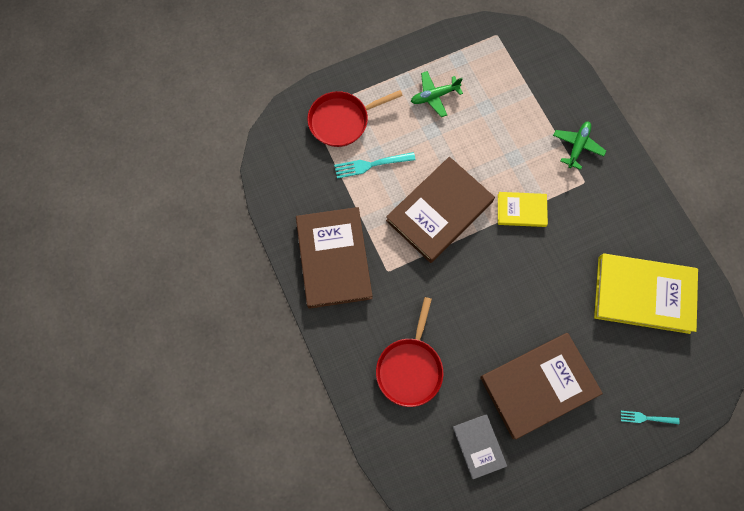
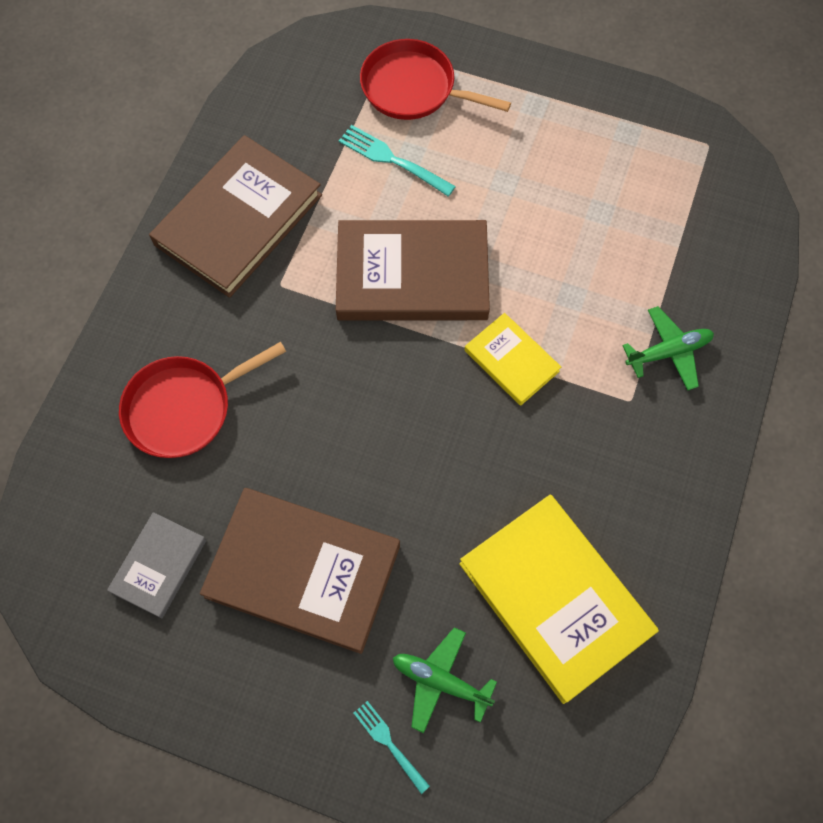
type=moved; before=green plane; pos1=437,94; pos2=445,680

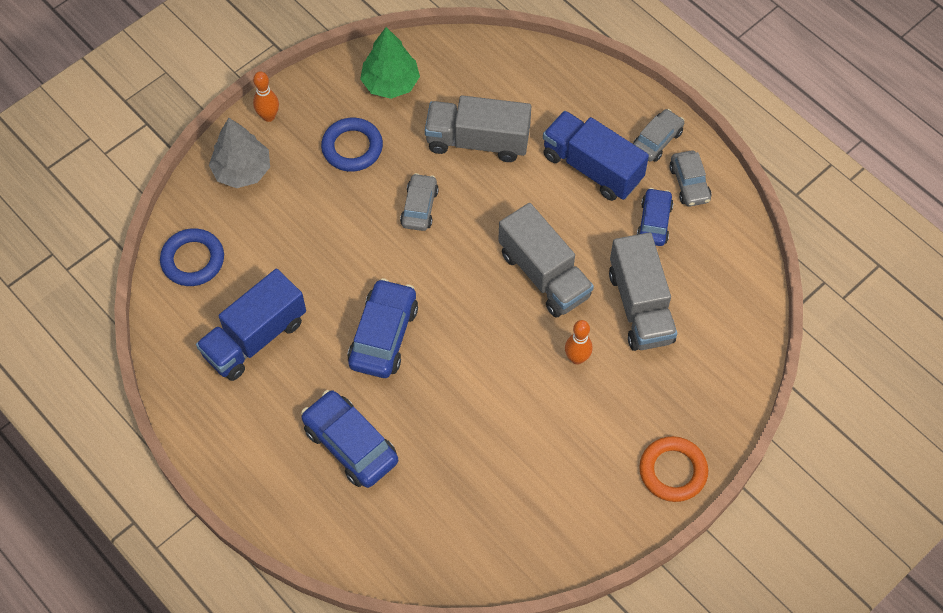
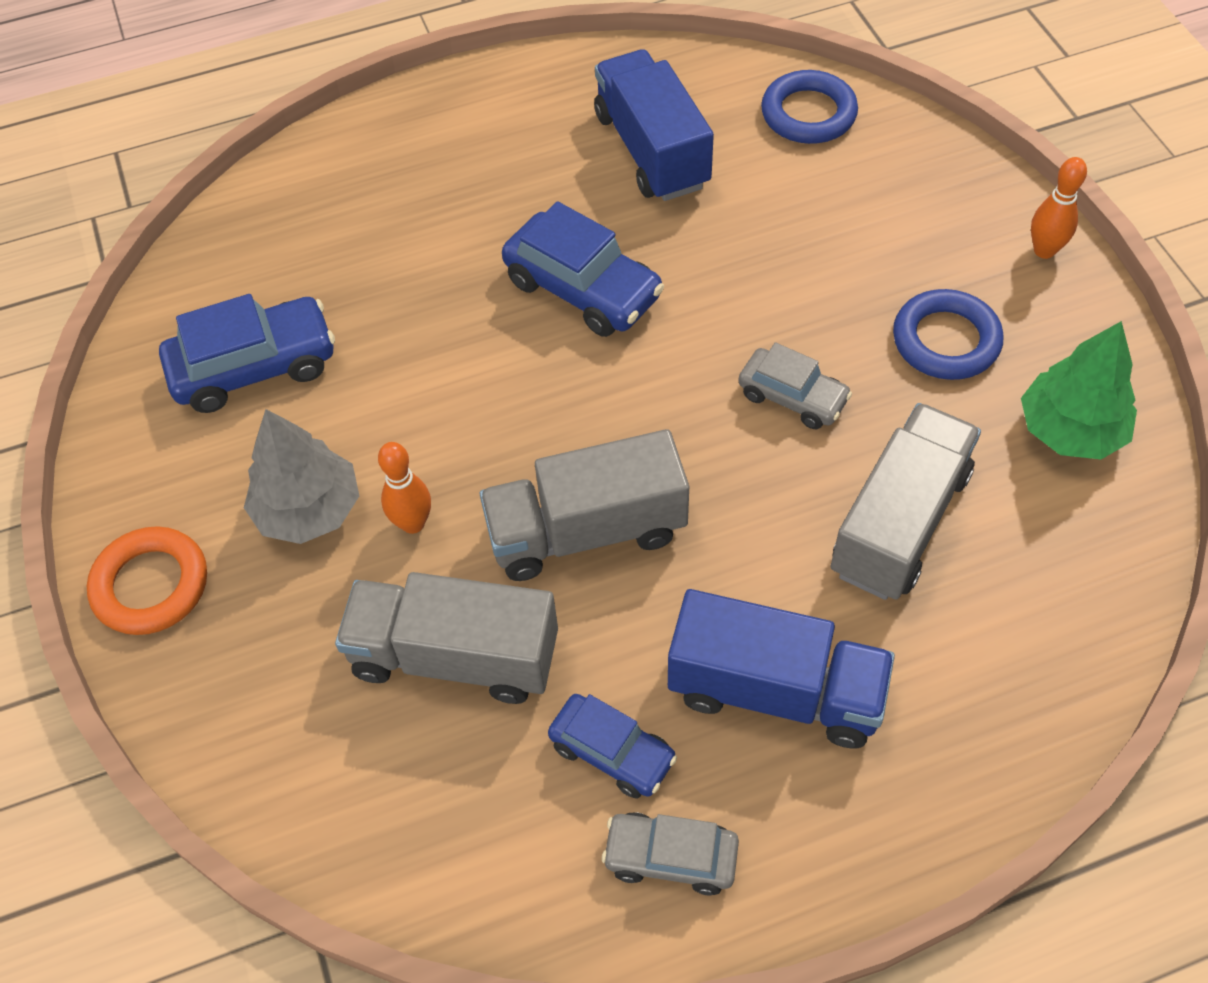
type=removed; before=grey car; pos1=658,135
type=moved; before=grey tree; pos1=239,153; pos2=301,476
type=moved; before=blue car; pos1=349,439; pos2=247,353
type=turned; before=blue truck; pos1=596,156; pos2=781,668; turn=45

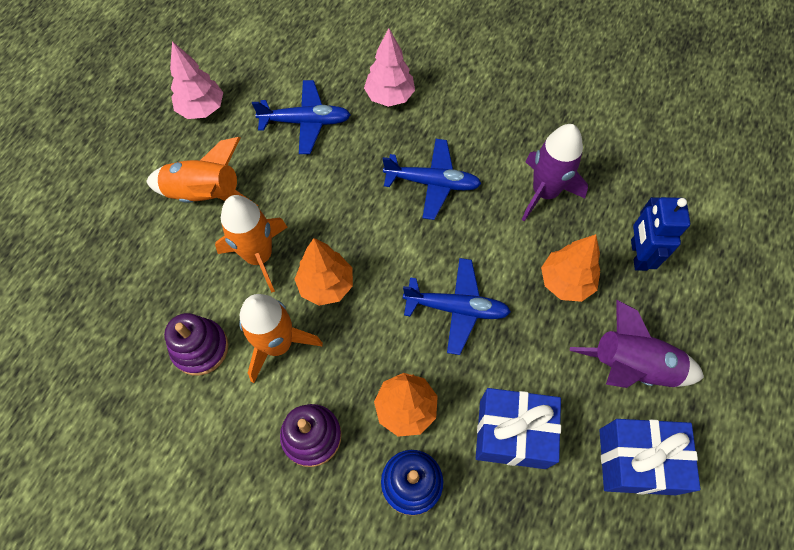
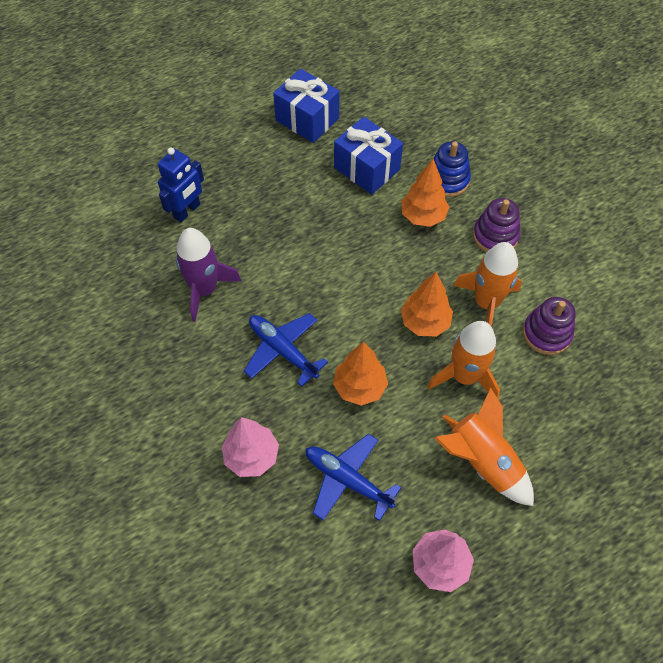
type=removed; before=blue plane; pos1=457,306
type=removed; before=purple rocket; pos1=637,343
type=moved; before=orange tree; pos1=570,268; pos2=360,374

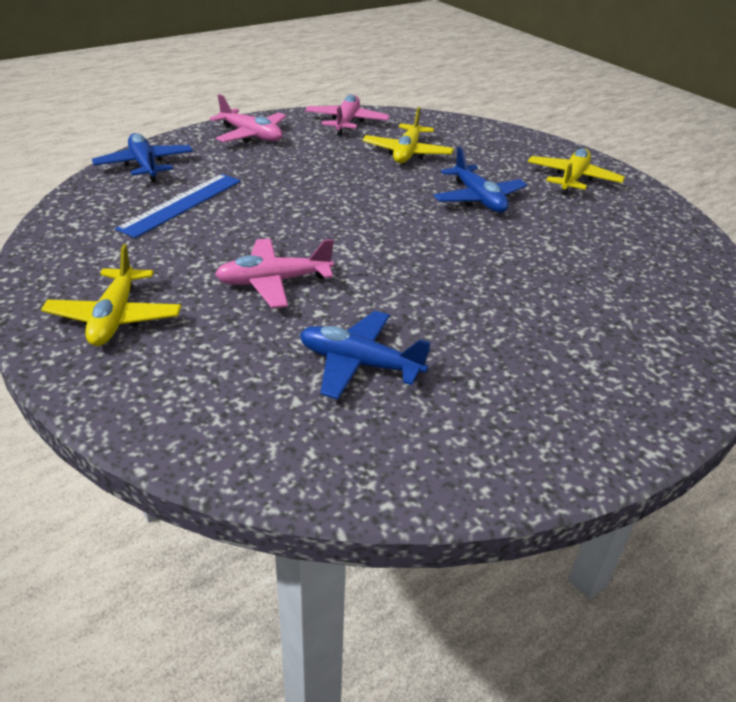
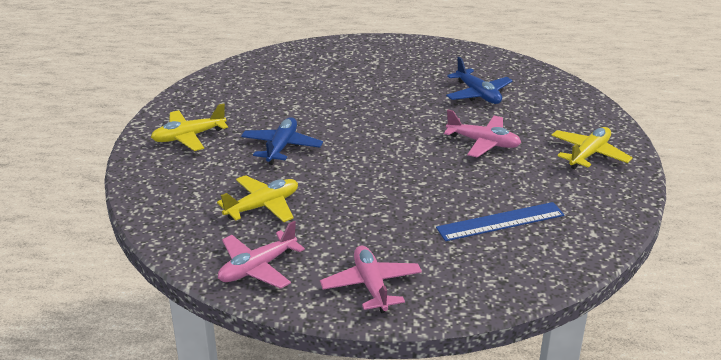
type=removed; before=blue plane; pos1=142,157

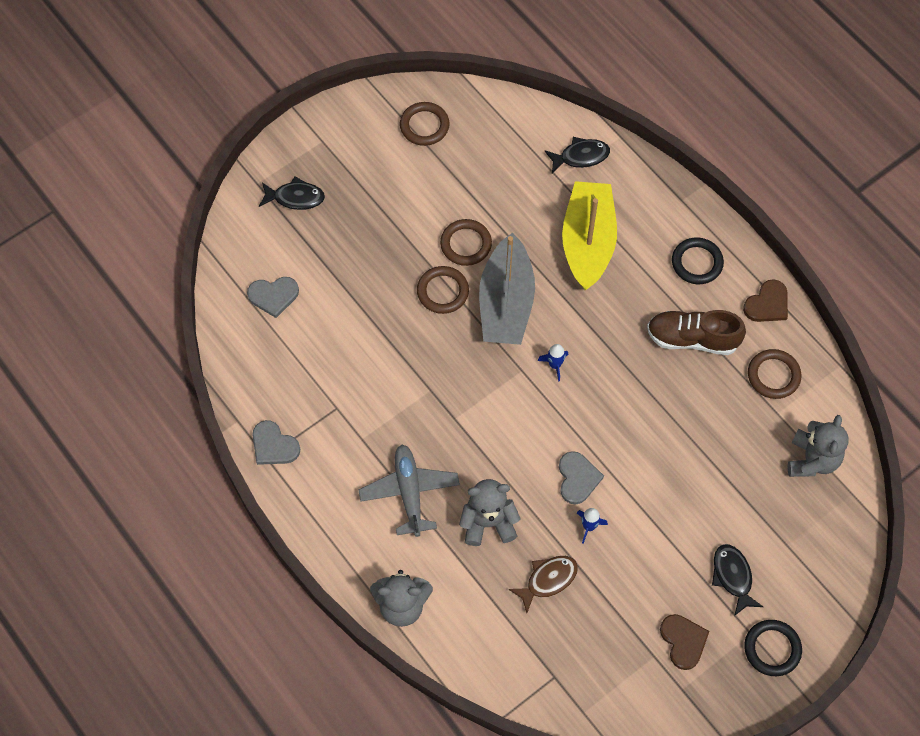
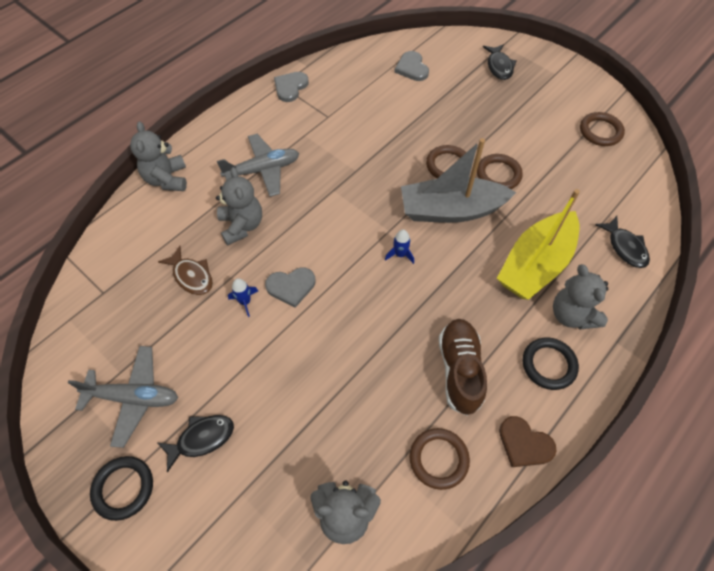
type=added; after=grey teddy bear; pos2=580,297
type=replaced; before=brown heart; after=grey plane; pos1=684,642; pos2=123,397
type=turned; before=yellow boat; pos1=589,235; pos2=538,244; turn=135

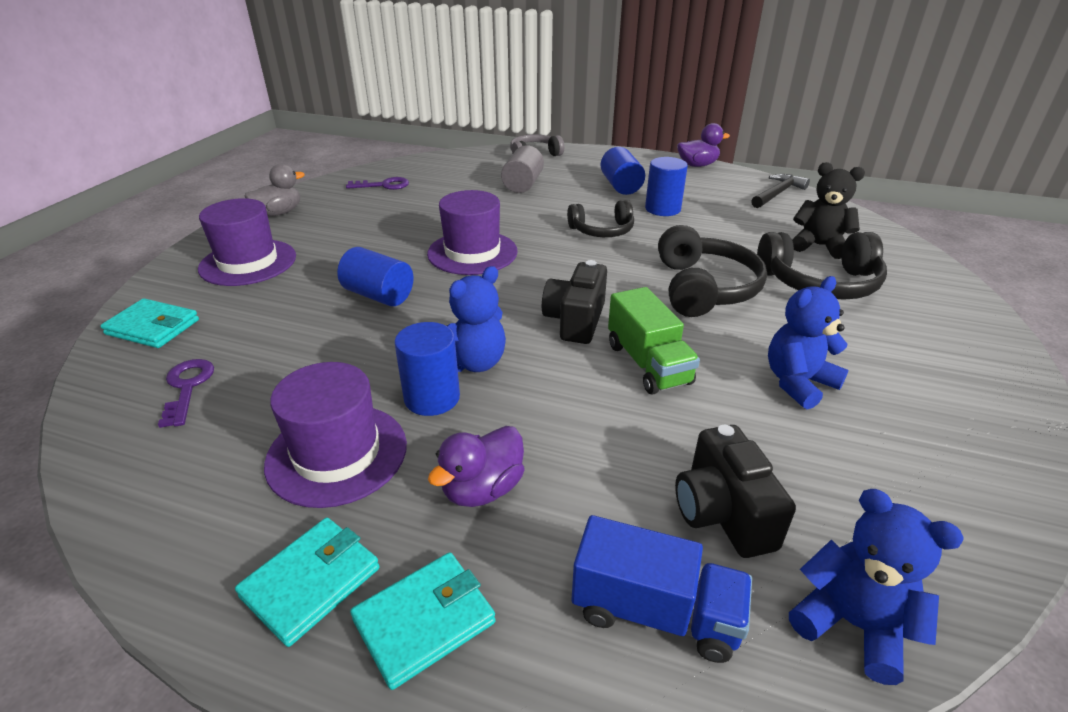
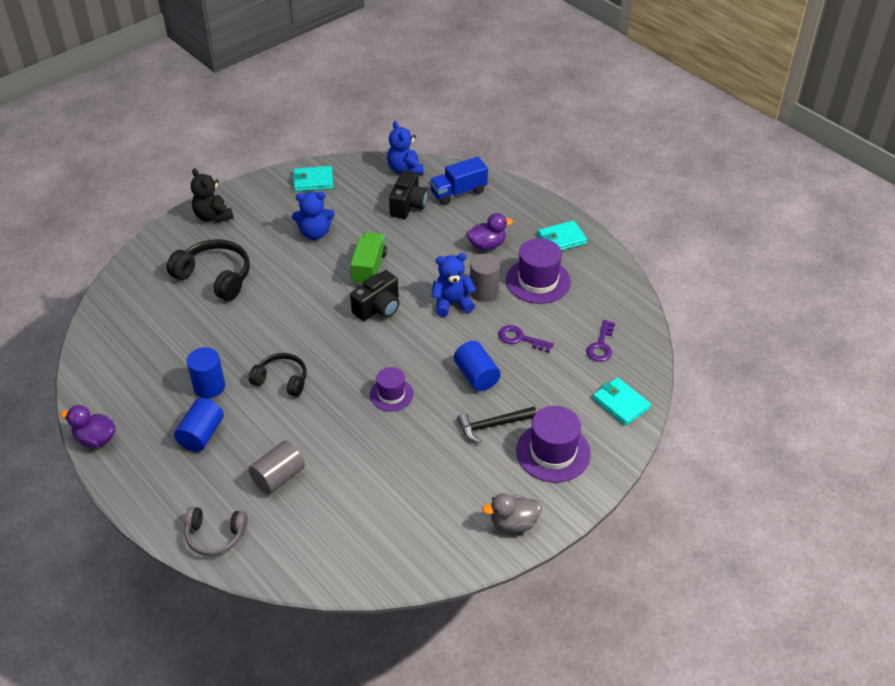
type=removed; before=black headphones; pos1=712,271
type=moved; before=purple key; pos1=377,183; pos2=526,339
type=moved; before=turquoise wallet; pos1=423,621; pos2=312,178
type=moved; before=black hammer; pos1=780,191; pos2=497,425
type=moved; before=black teddy bear; pos1=828,210; pos2=212,195
type=recoloured; before=blue cylinder; after=grey cylinder; pos1=427,369; pos2=485,278
type=turned; before=blue truck; pos1=661,589; pos2=459,181; turn=-75
type=resized; before=purple hat; pos1=472,232; pos2=391,389; scale=0.61

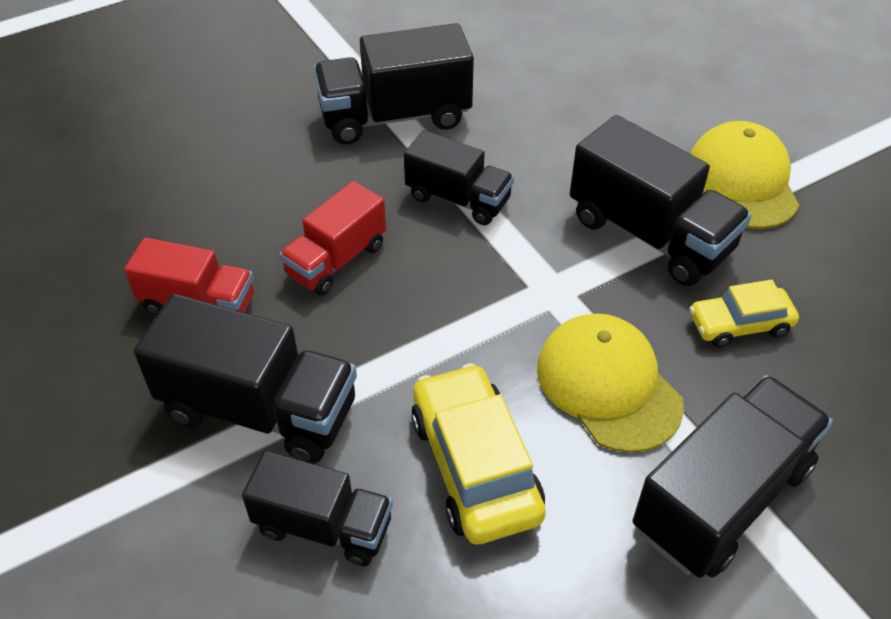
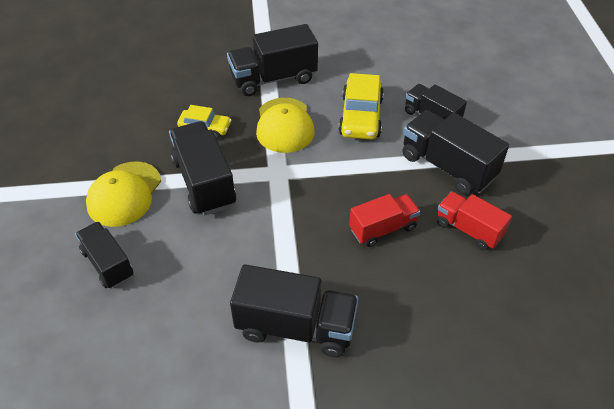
type=moved; before=black truck; pos1=459,177; pos2=104,255

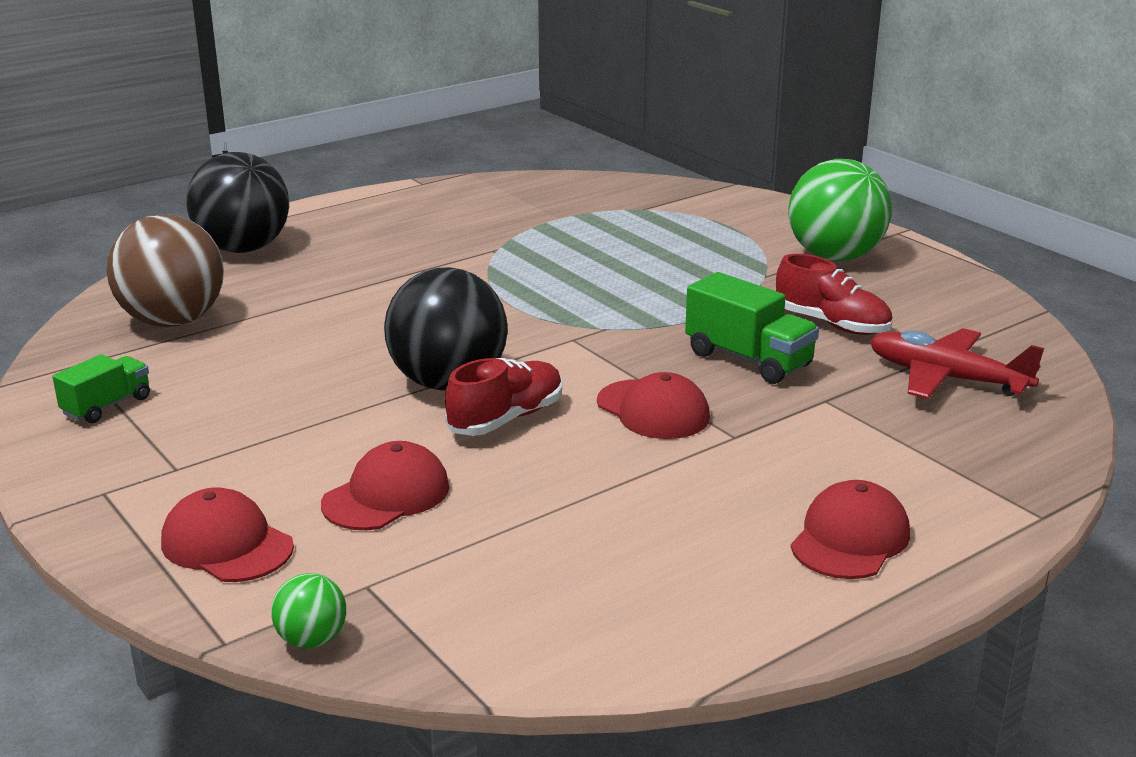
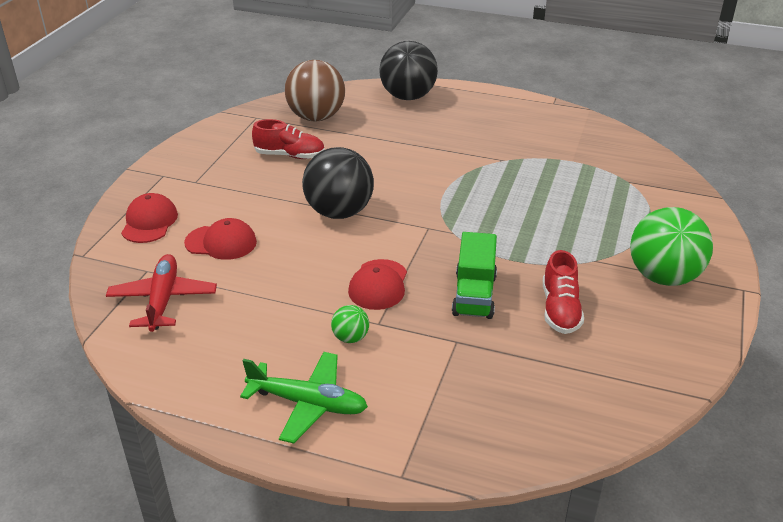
type=removed; before=green truck; pos1=101,388
type=moved; before=green ball; pos1=308,610; pos2=350,324
type=moved; before=red shoe; pos1=503,397; pos2=288,139
type=moved; before=red plane; pos1=957,363; pos2=161,293
type=replaced; before=red cap; after=green plane; pos1=850,529; pos2=304,398

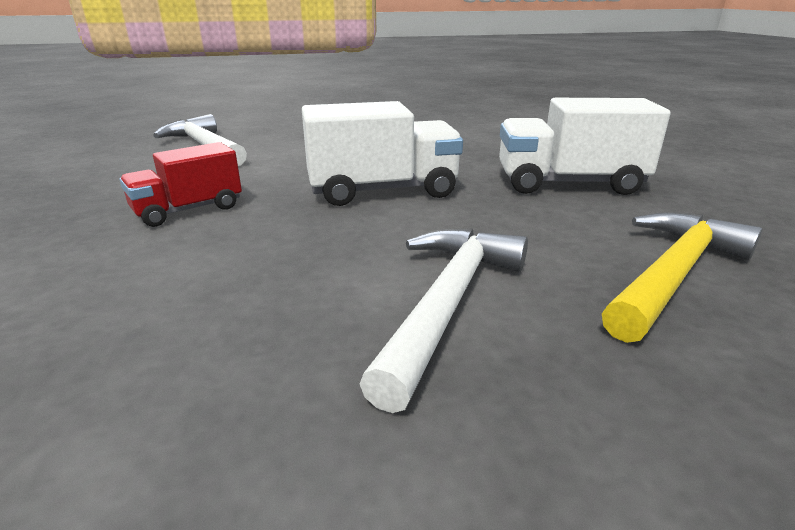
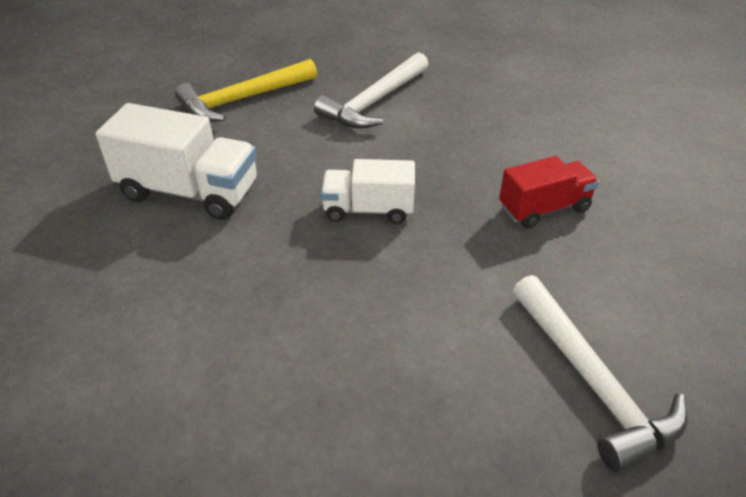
type=resized; before=white truck; pos1=382,153; pos2=368,191; scale=0.64

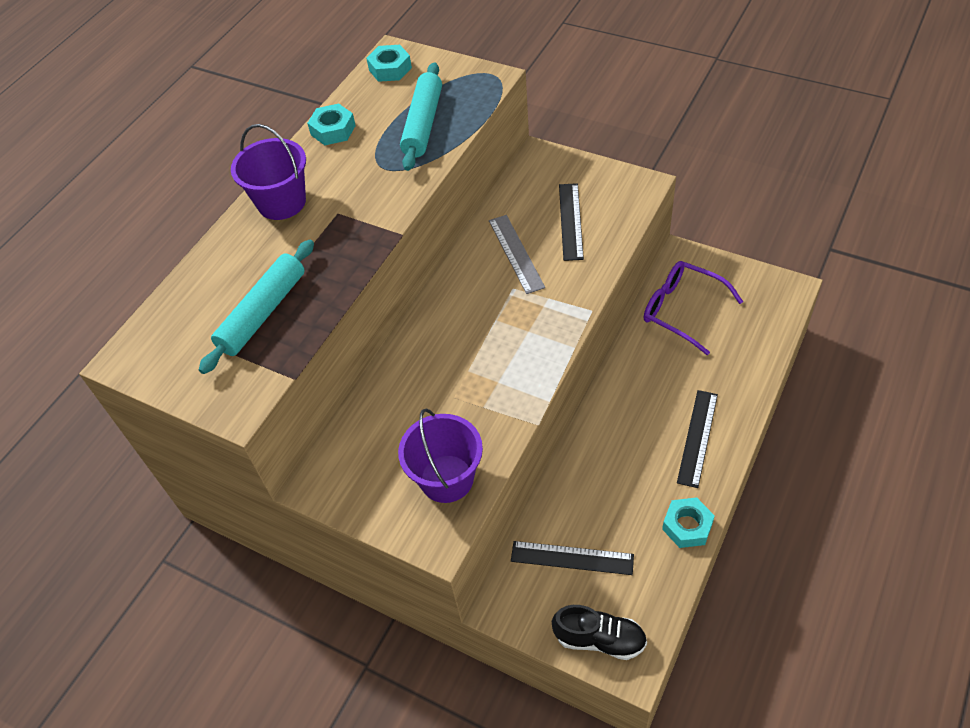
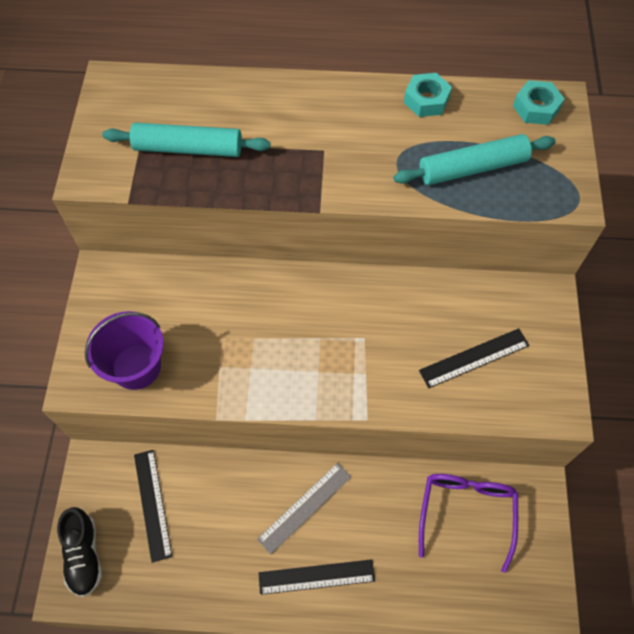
type=removed; before=purple bucket; pos1=268,172
type=removed; before=turquoise nut; pos1=688,522
type=moved; before=grey ruler; pos1=517,254; pos2=304,509

